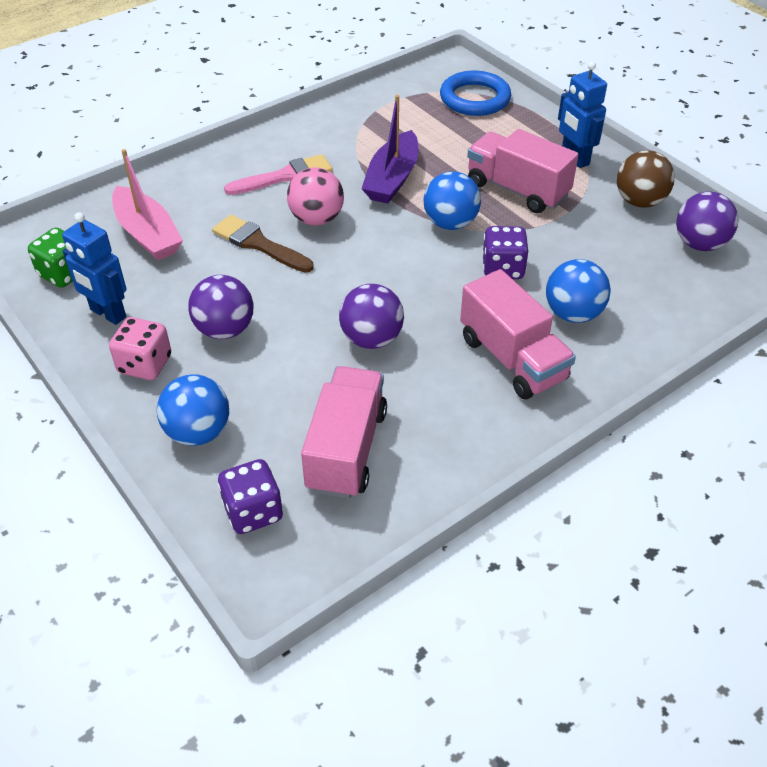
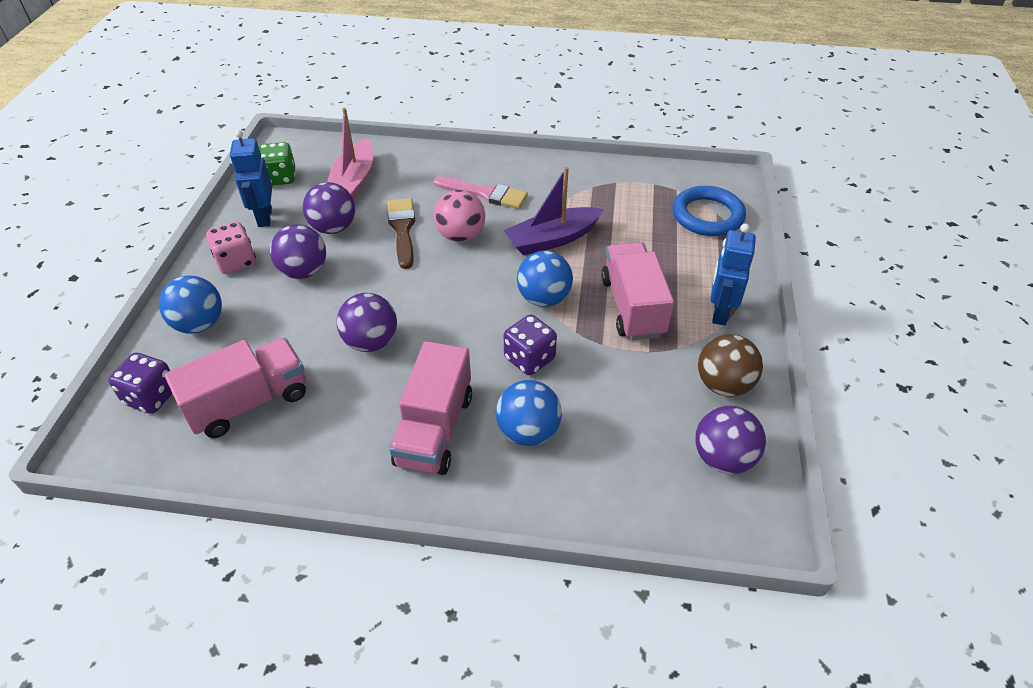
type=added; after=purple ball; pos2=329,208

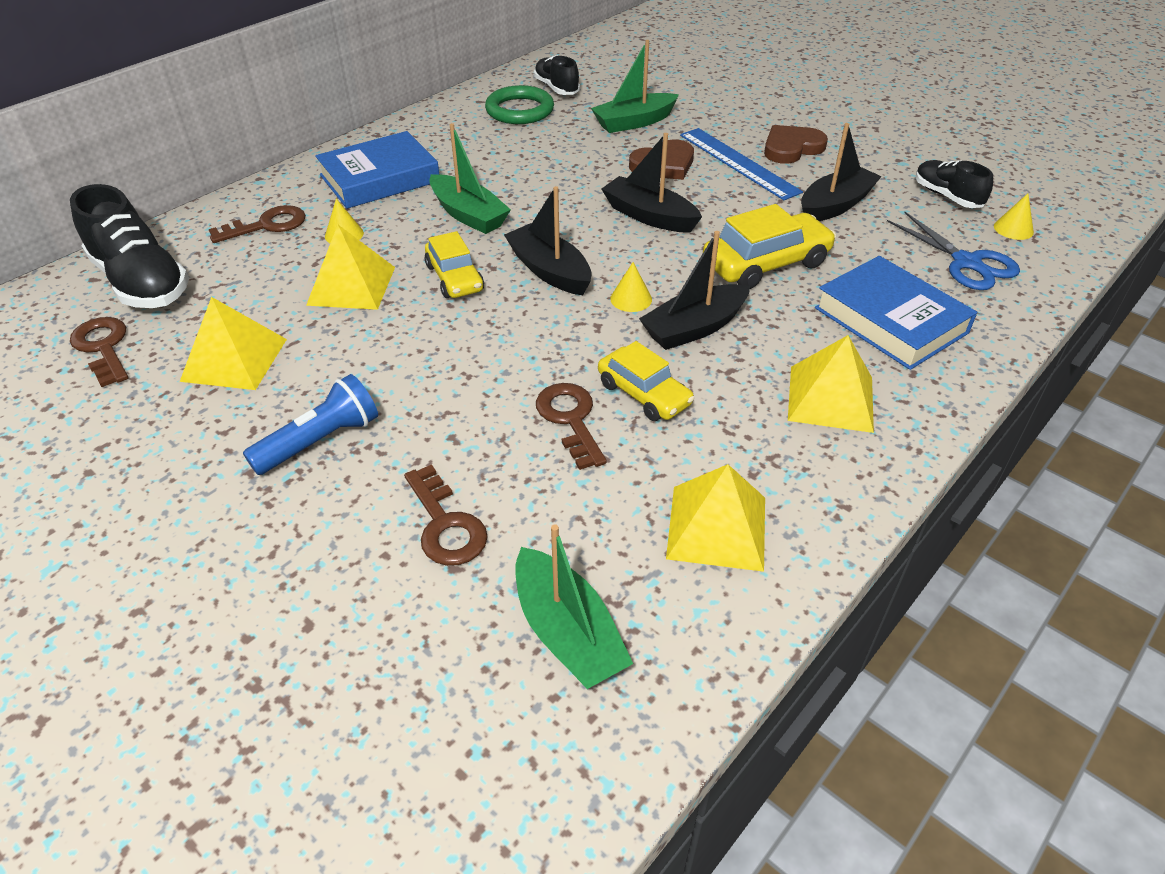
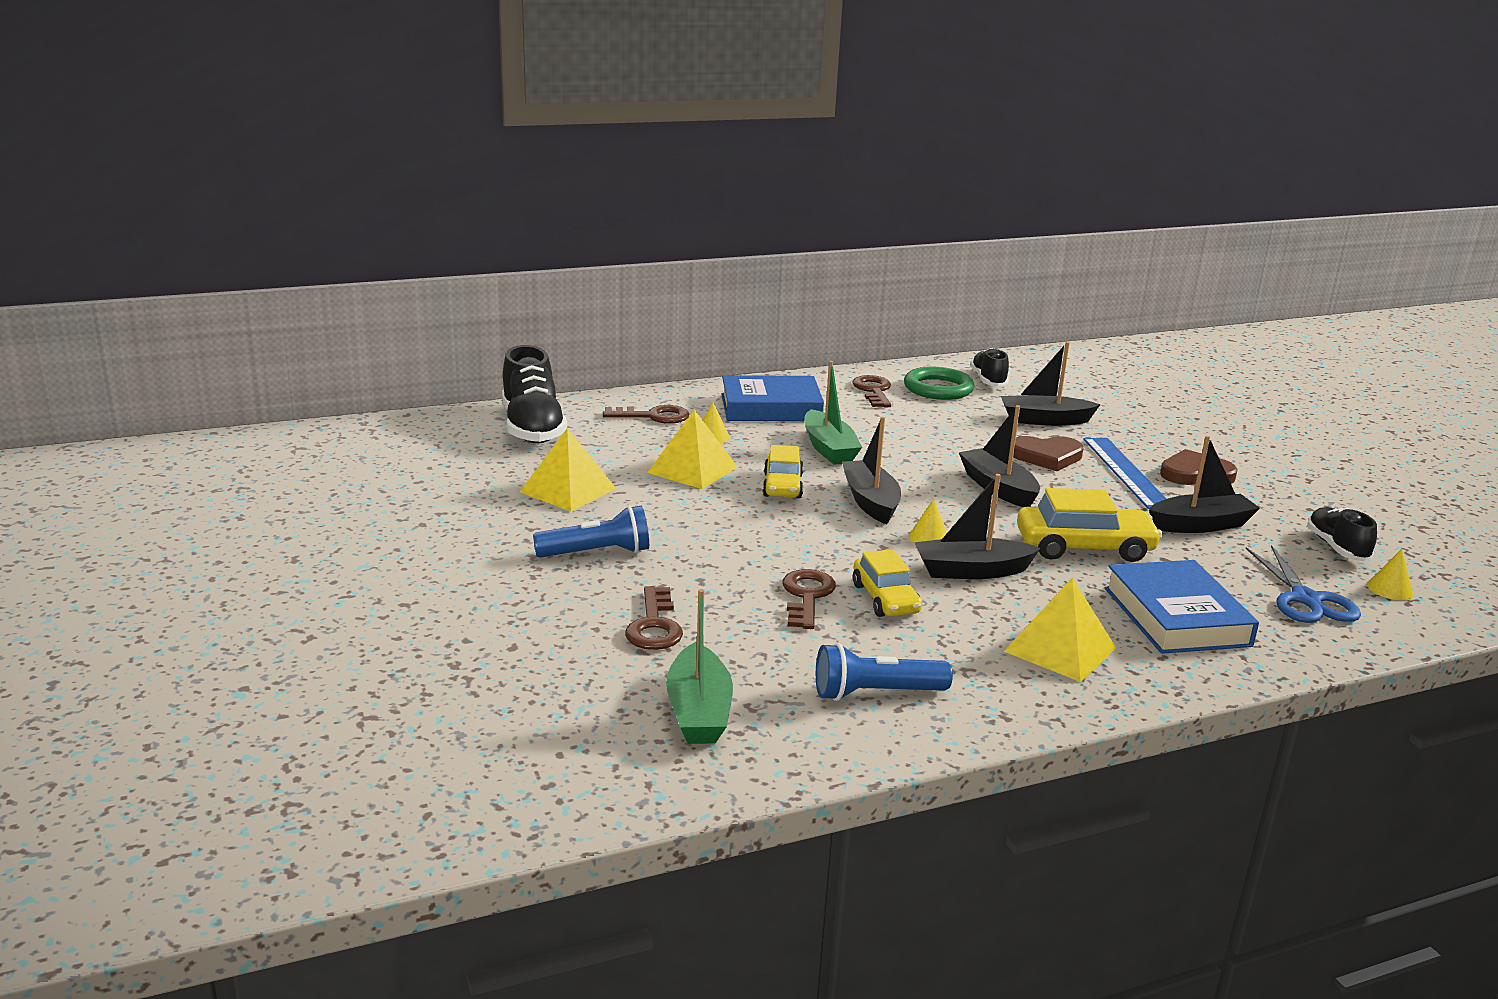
type=moved; before=brown key; pos1=99,352; pos2=871,391
type=replaced; before=yellow pyramid; after=blue flashlight; pos1=715,518; pos2=884,672
type=recoloured; before=green boat; after=black boat; pos1=635,86; pos2=1051,384

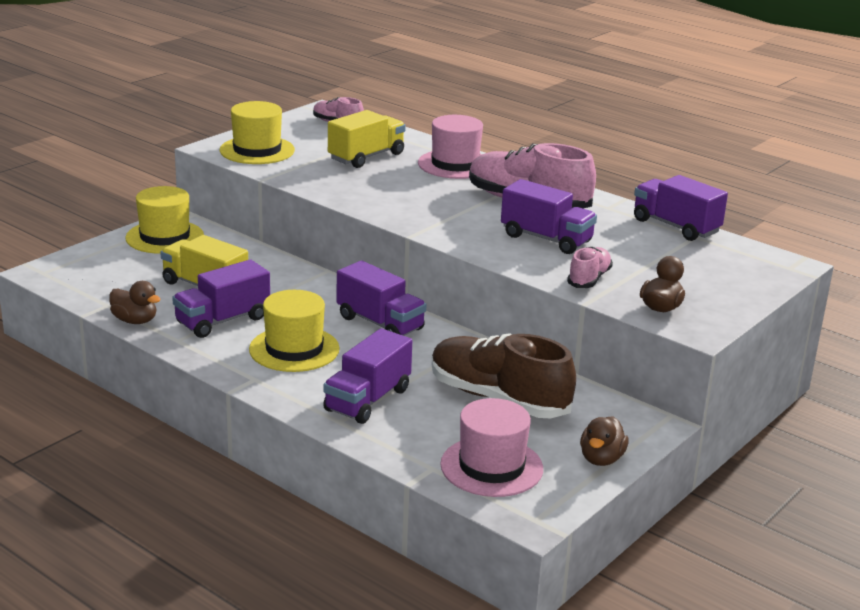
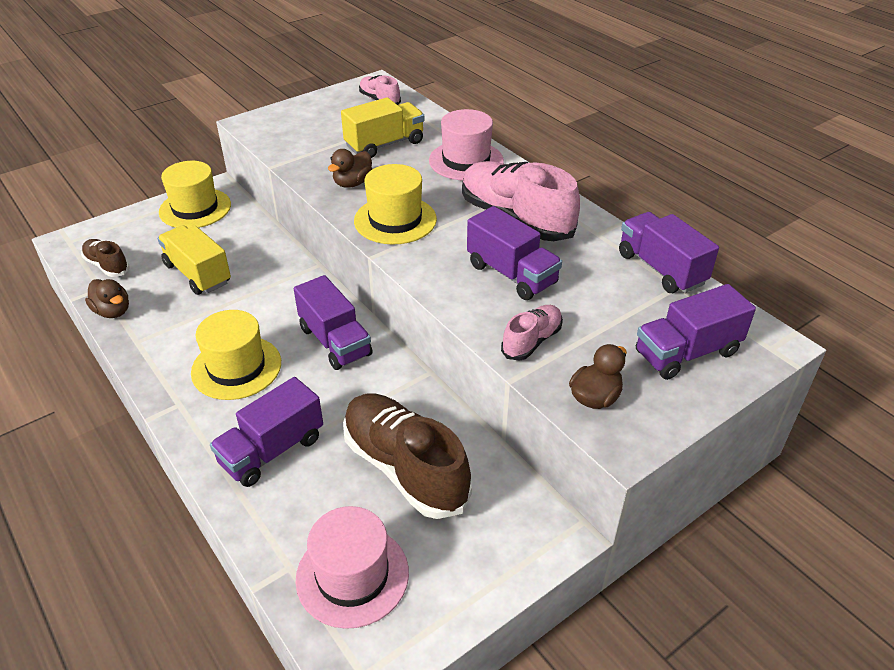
type=added; after=brown shoe; pos2=105,258
type=moved; before=purple truck; pos1=221,299; pos2=696,332
type=moved; before=yellow hat; pos1=257,132; pos2=395,204
type=moved; before=brown duck; pos1=604,441; pos2=350,168

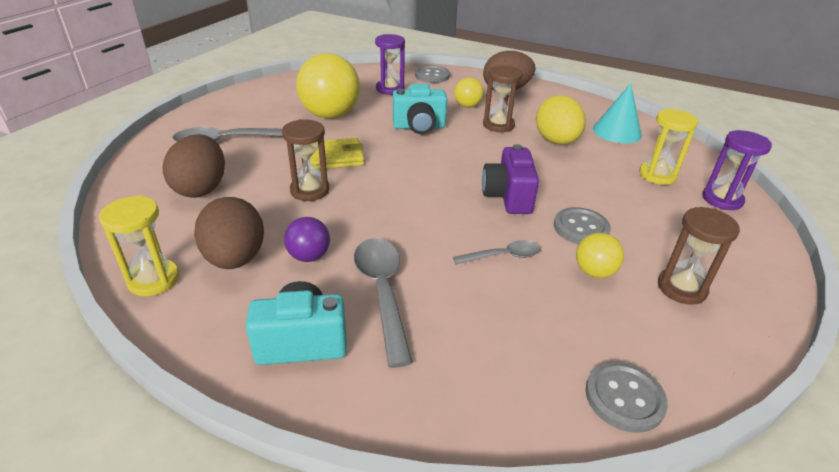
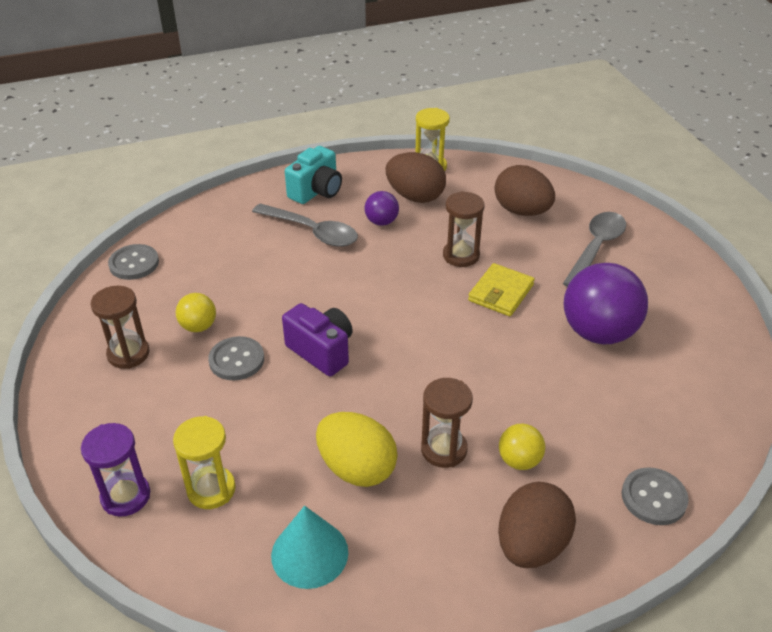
type=removed; before=purple hourglass; pos1=390,64
type=removed; before=turquoise camera; pos1=420,109
type=removed; before=grey spoon; pos1=497,252
type=recoloured; before=yellow ball; after=purple ball; pos1=328,86; pos2=606,304

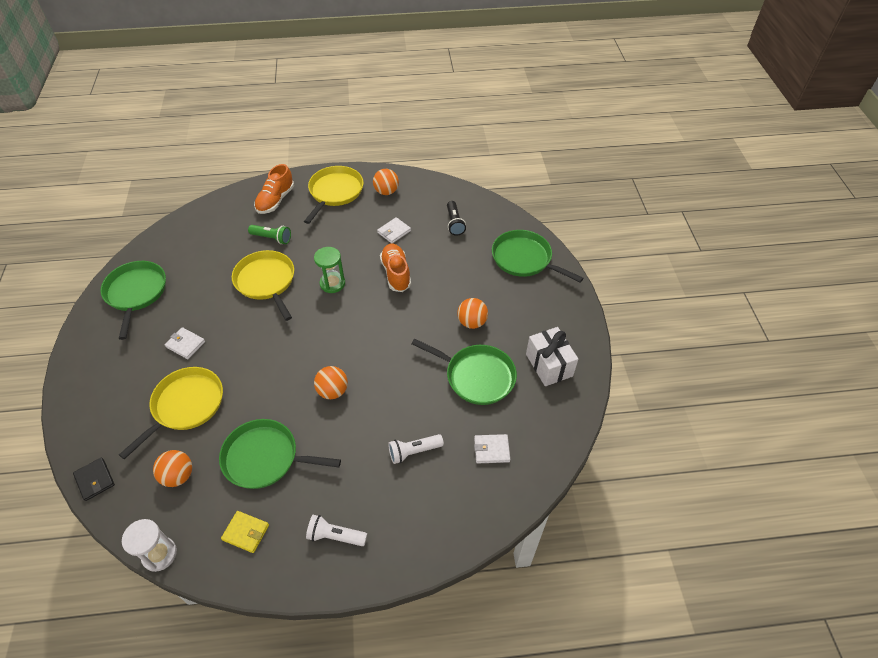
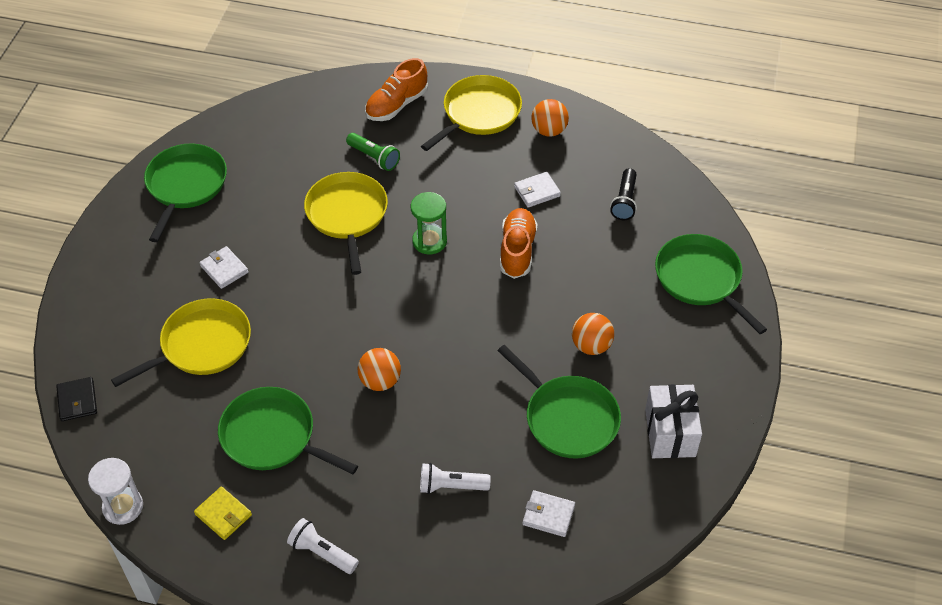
type=removed; before=orange ball; pos1=172,468

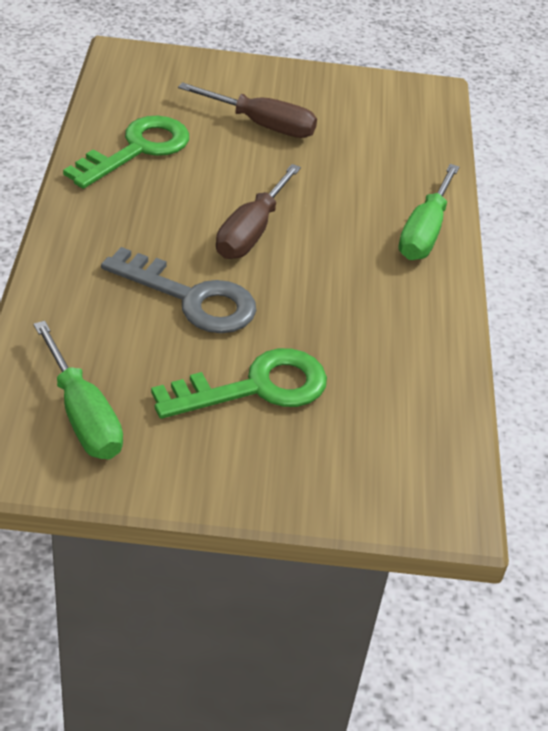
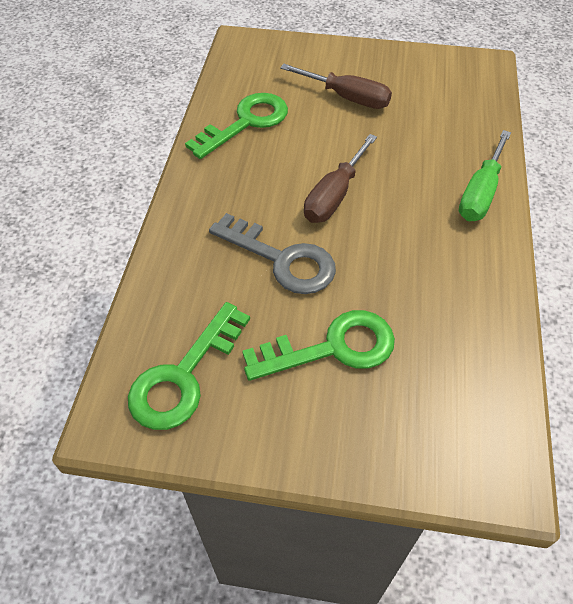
type=replaced; before=green screwdriver; after=green key; pos1=78,390; pos2=189,366

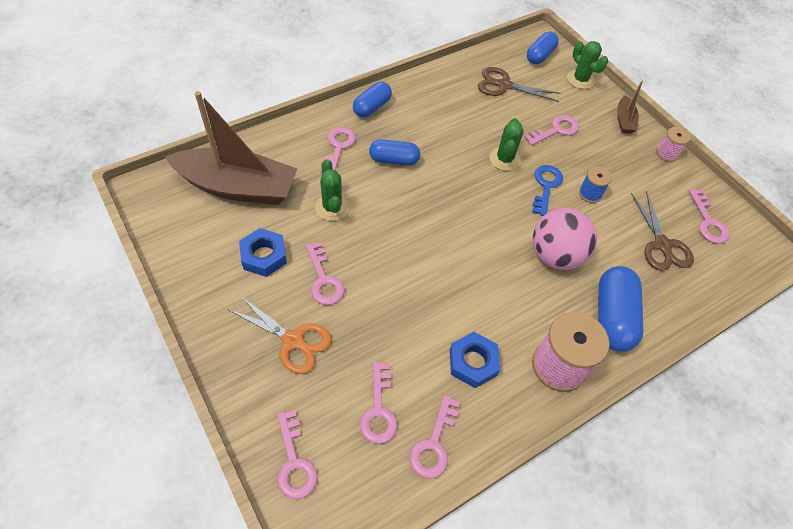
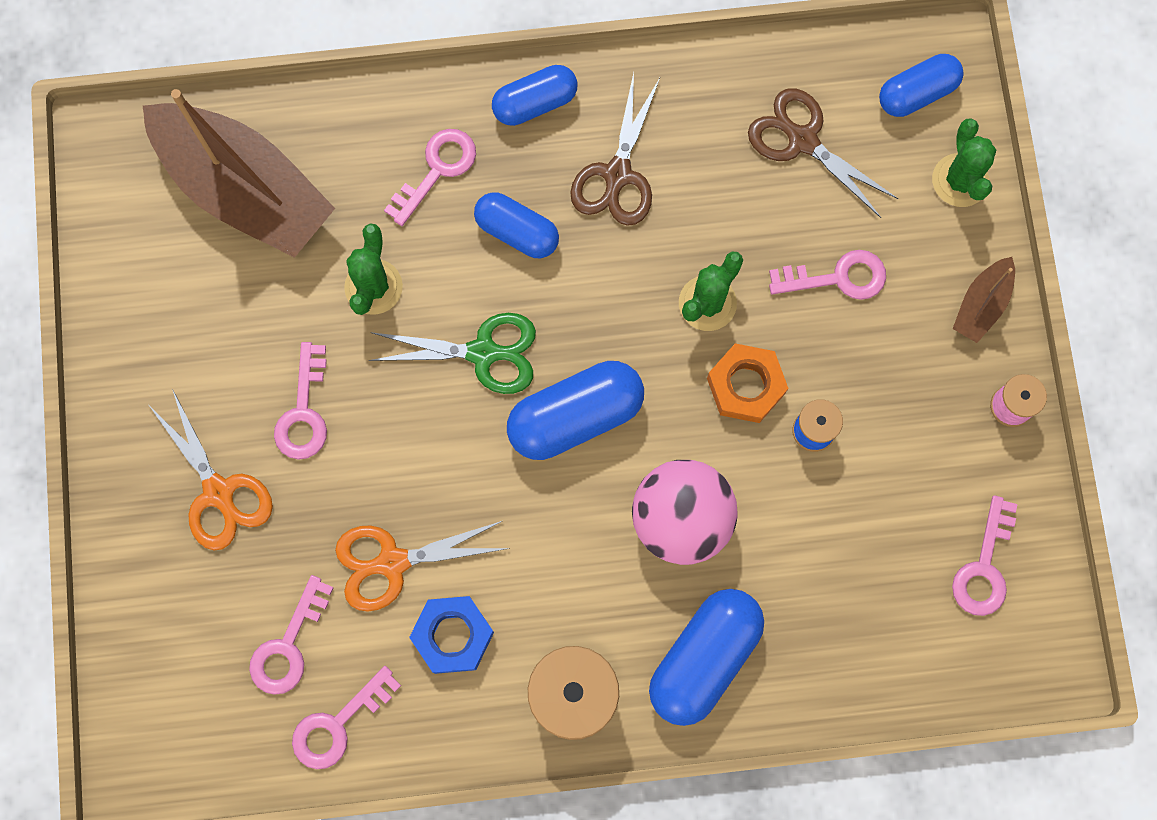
type=removed; before=blue nut; pos1=263,252
type=removed; before=pink key; pos1=297,454
type=added; after=orange scissors; pos2=422,566
type=added; after=green scissors; pos2=452,353
type=added; after=blue capsule; pos2=575,410
type=moved; before=brown scissors; pos1=662,231; pos2=615,149
type=replaced; before=blue key; after=orange nut; pos1=547,190; pos2=747,383

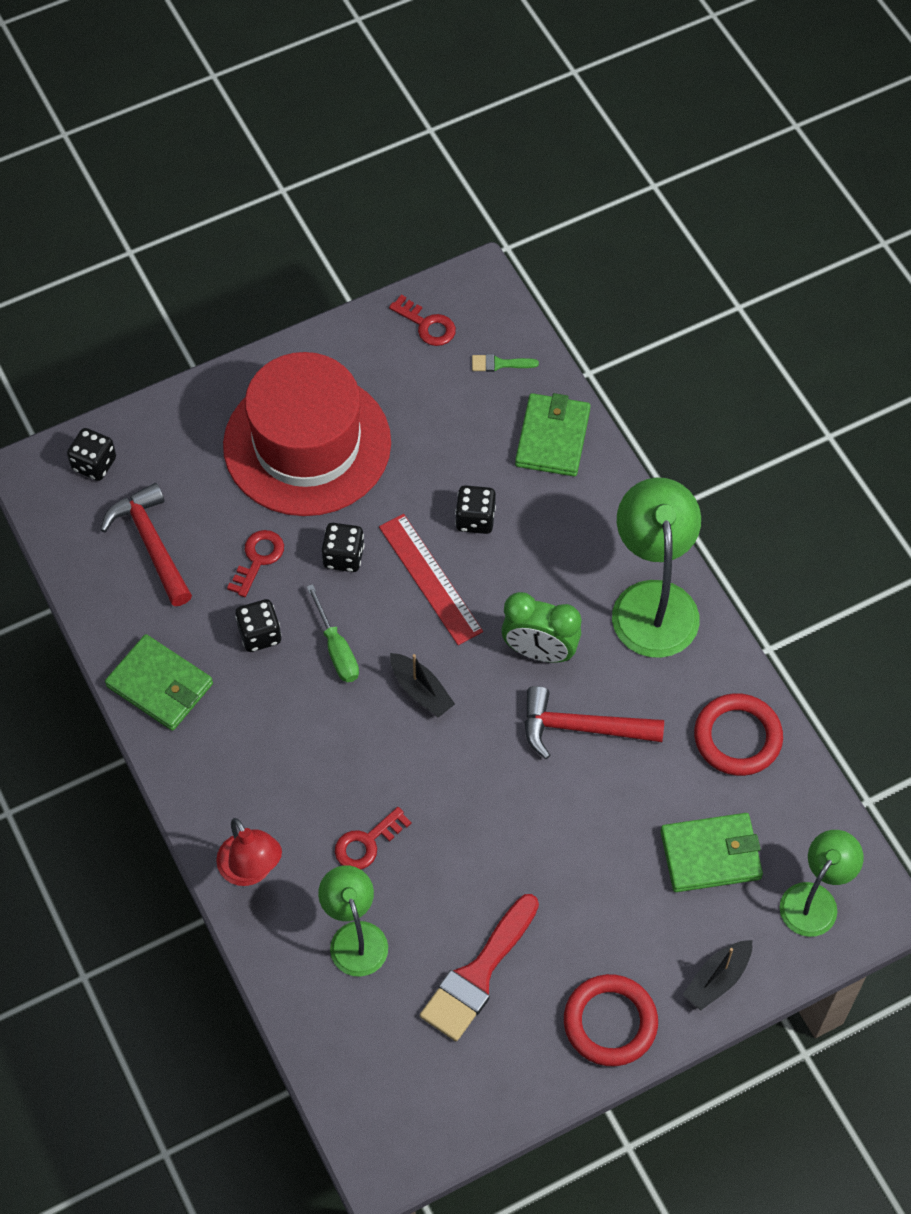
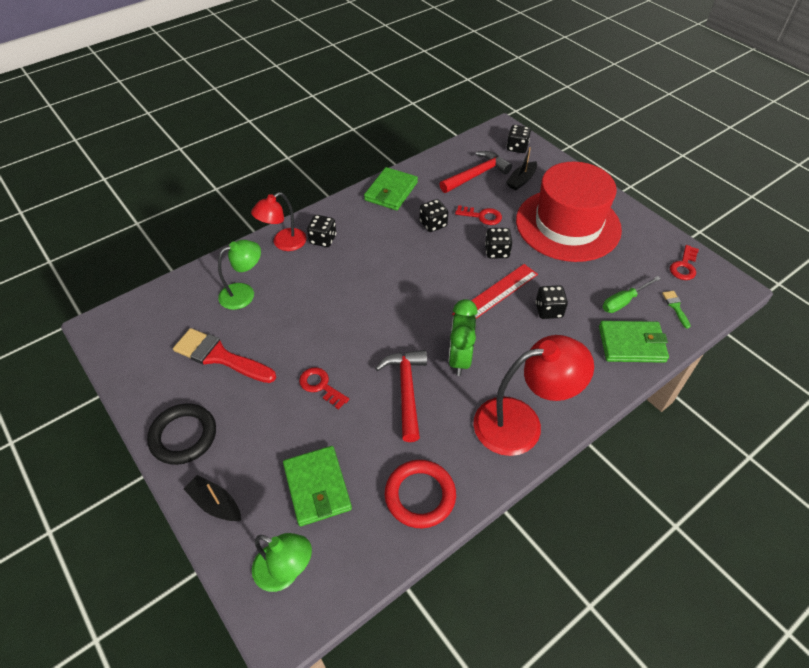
type=added; after=black dice; pos2=321,231
type=moved; before=green screwdriver; pos1=332,633; pos2=632,294
type=moved; before=red key; pos1=373,838; pos2=324,388
type=moved; before=black boat; pos1=422,685; pos2=521,169
type=recoloured; before=red ring; after=black ring; pos1=611,1020; pos2=181,434
type=recoloured; before=green lamp; after=red lamp; pos1=656,568; pos2=533,395

